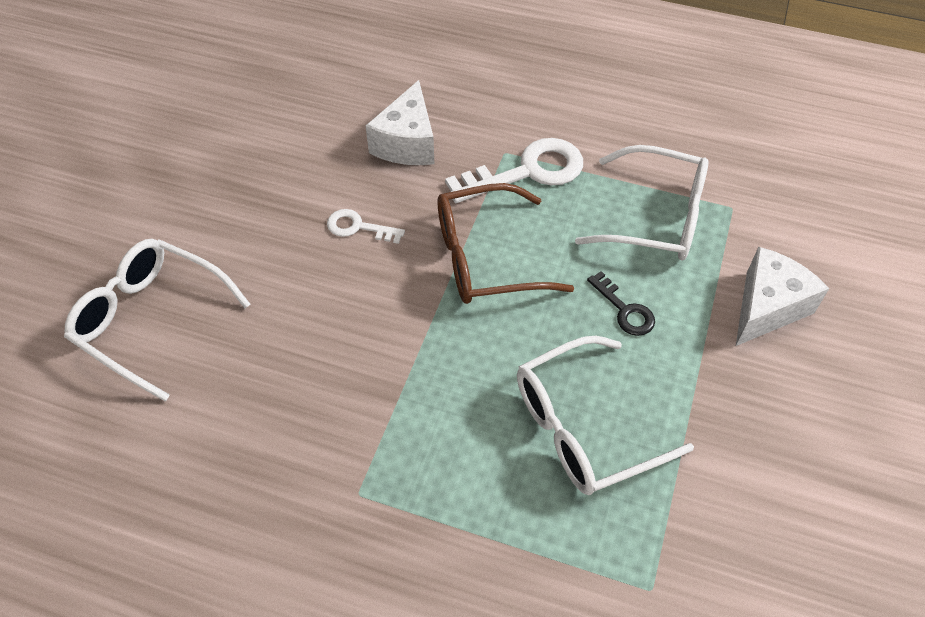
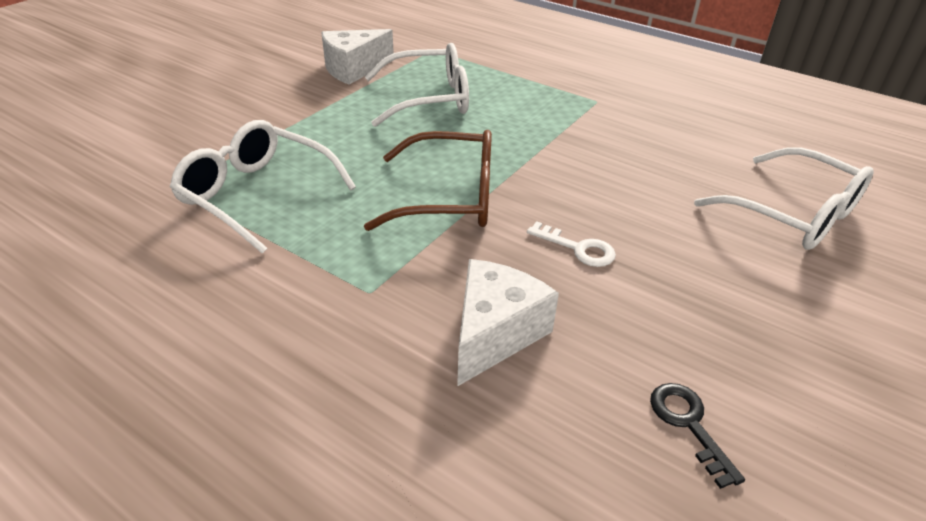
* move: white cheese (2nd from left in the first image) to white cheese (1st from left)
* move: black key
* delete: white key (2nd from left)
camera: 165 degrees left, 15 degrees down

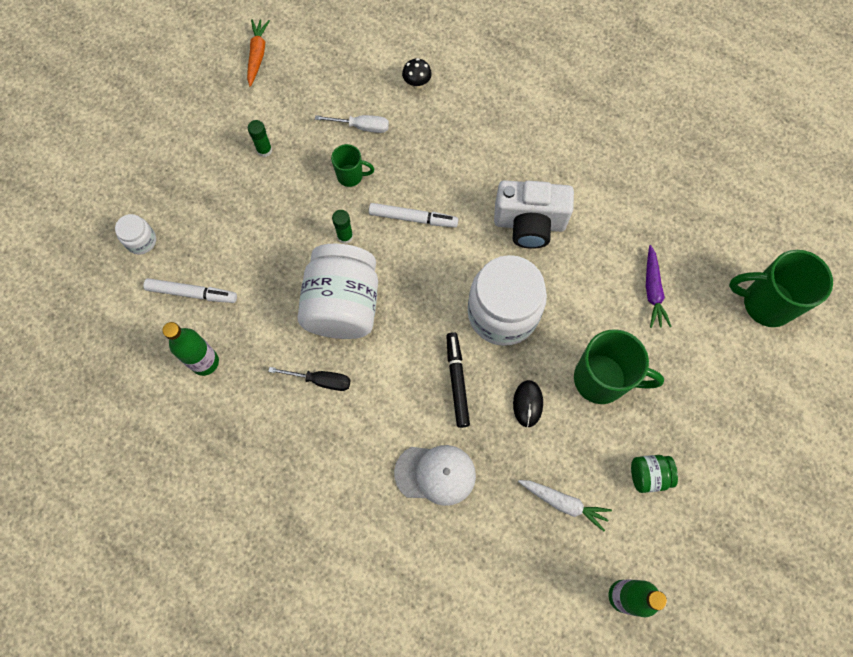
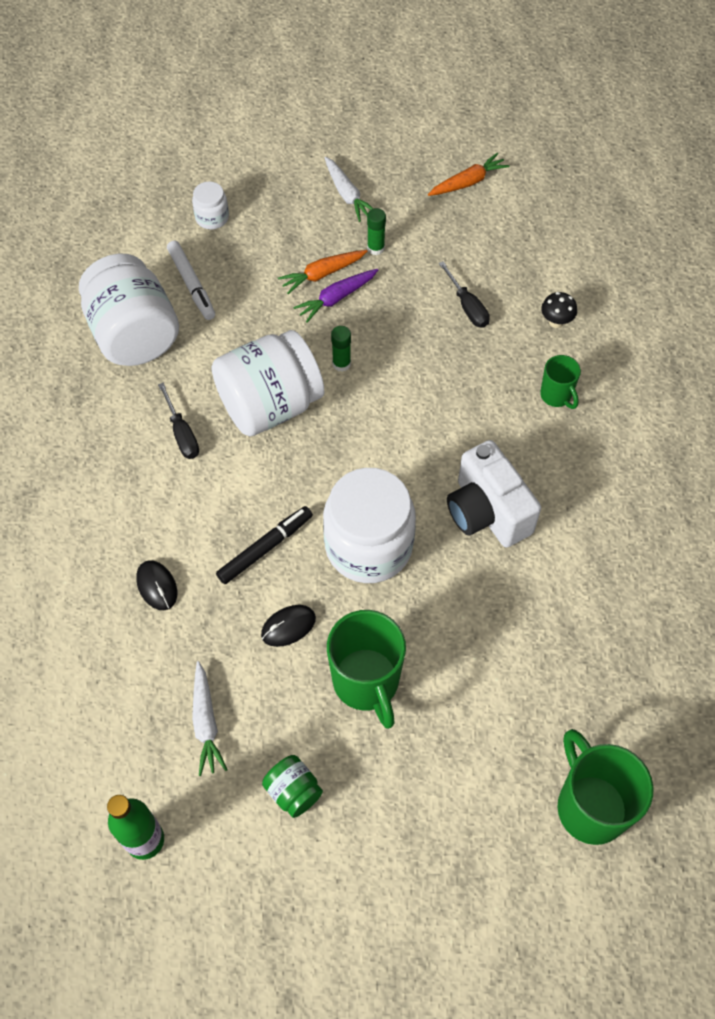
* replace: green bottle (1st from left) to white jar (1st from left)
* replace: white cap to black mouse (1st from left)
* insert: orange carrot (1st from left)
* move: purple carrot
* insert: white carrot (2nd from left)
* recolor: white screwdriver to black screwdriver (2nd from left)
* move: green mug (1st from left in the first image) to green mug (2nd from left)
* delete: white marker (2nd from left)
camera: 55 degrees right, 10 degrees down

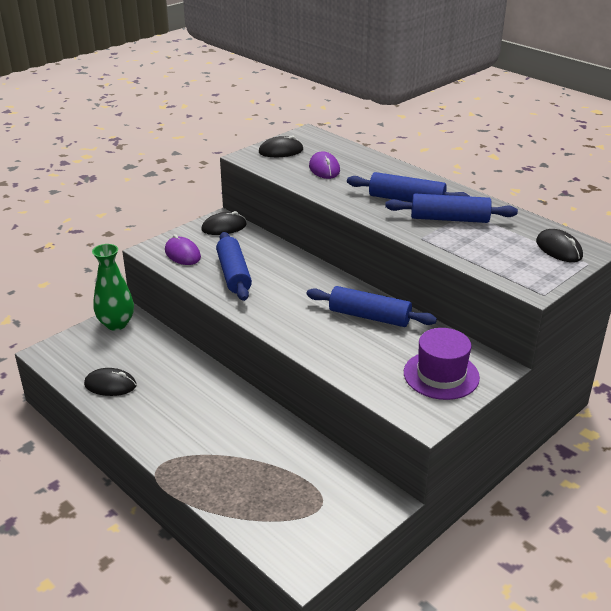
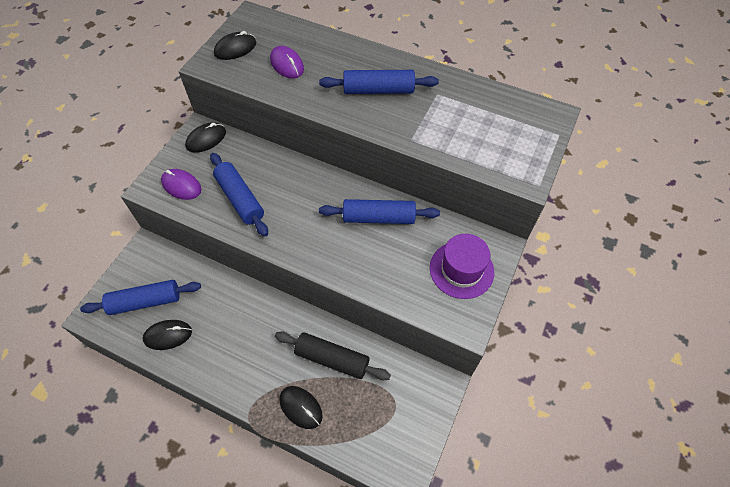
* move: blue rolling pin (4th from left in the first image) to blue rolling pin (1st from left)
* insert: black rolling pin
* move: black mouse (4th from left)
* delete: green vase
camera: 20 degrees left, 25 degrees up

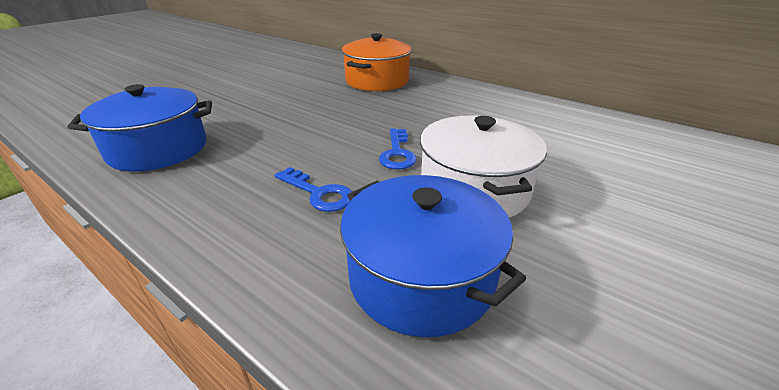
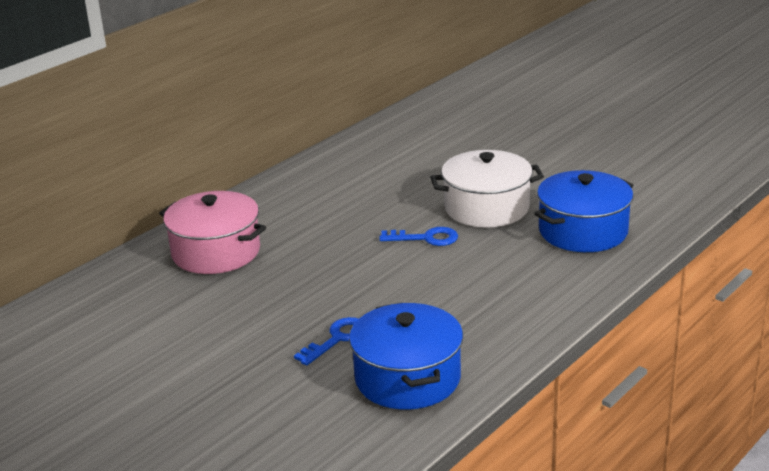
* recolor: orange pot to pink pot
* move: blue key (1st from left)
camera: 85 degrees left, 5 degrees down

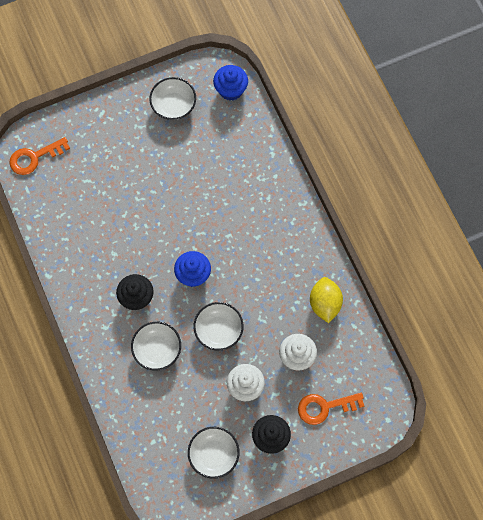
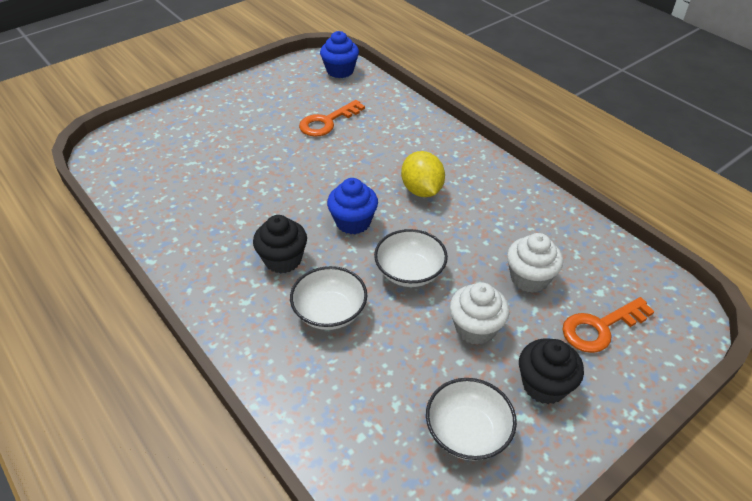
* move: orange key (1st from left)
* move: yellow lemon
* delete: white bowl (2nd from left)
camera: 15 degrees left, 25 degrees down

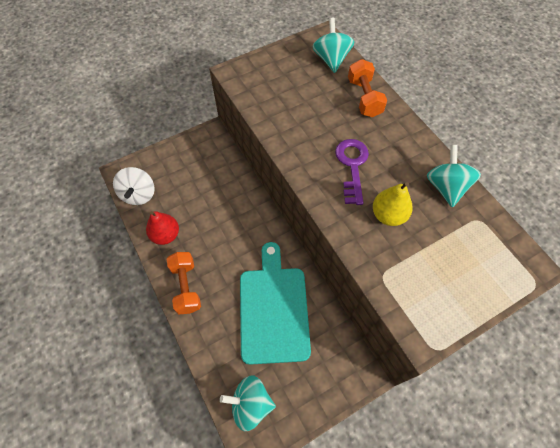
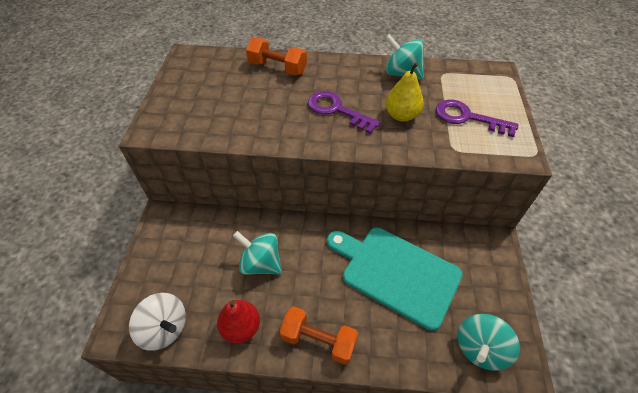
* move: turquoise spinning top (2nd from left in the first image) to turquoise spinning top (1st from left)
* insert: purple key (2nd from left)
camera: 55 degrees left, 10 degrees down

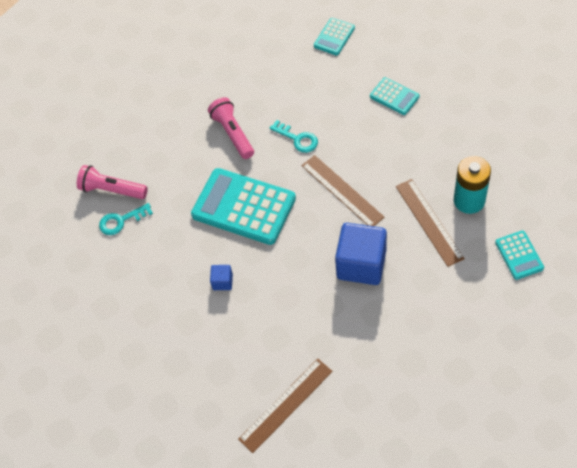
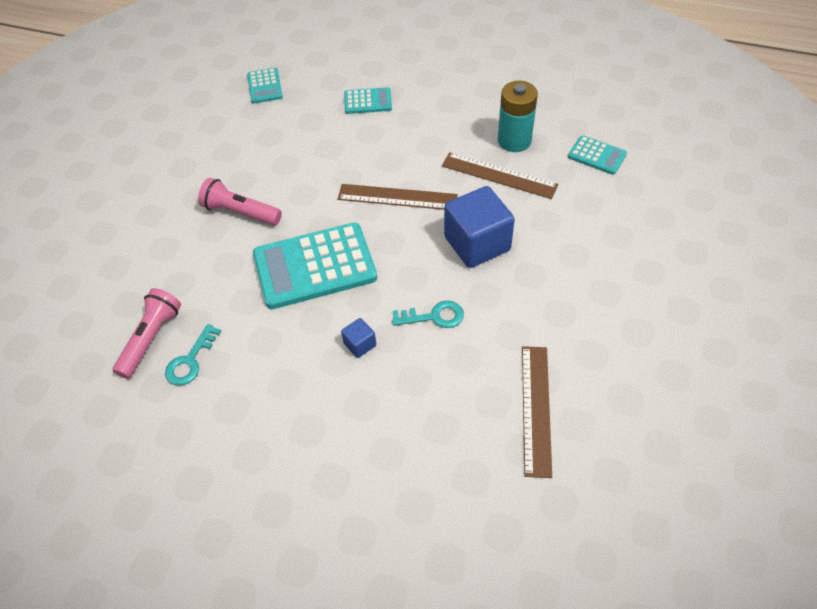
* rotate: pink flashlight (1st from left) 135 degrees clockwise
* move: turquoise key (2nd from left)
camera: 45 degrees left, 5 degrees down

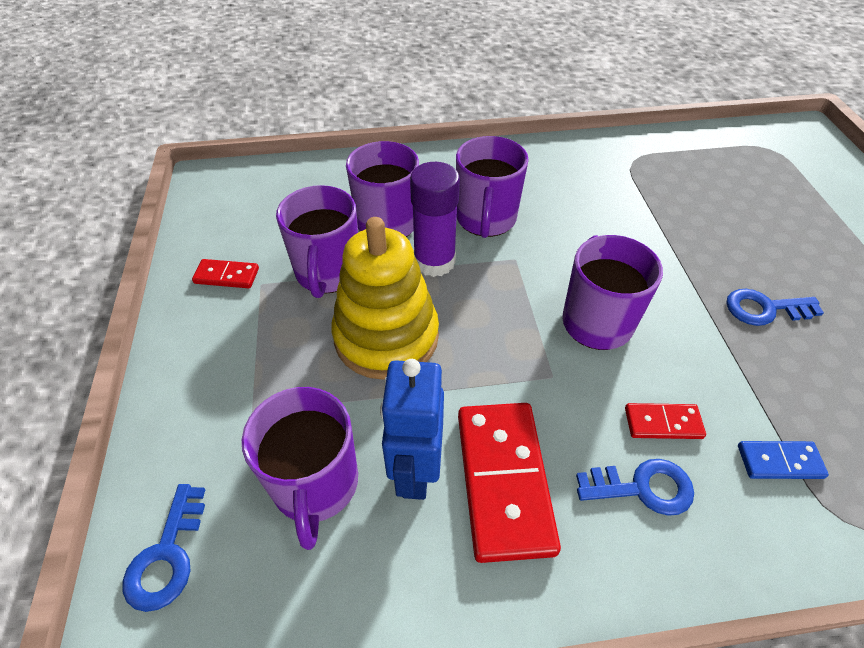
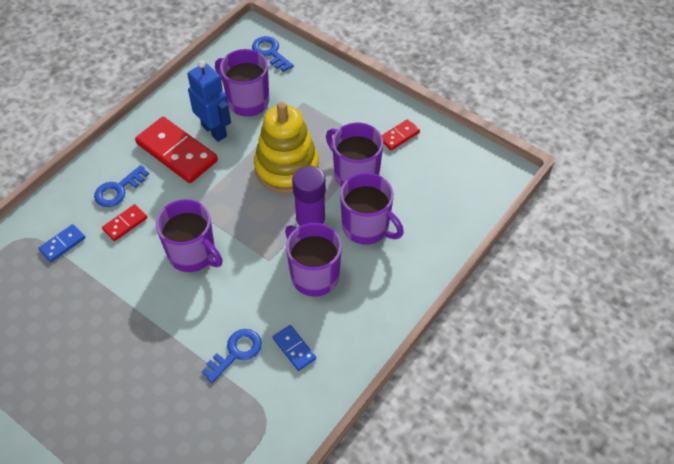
* move: blue key (3rd from left in the first image) to blue key (2nd from left)
* insert: blue domino (2nd from left)
camera: 135 degrees right, 5 degrees up

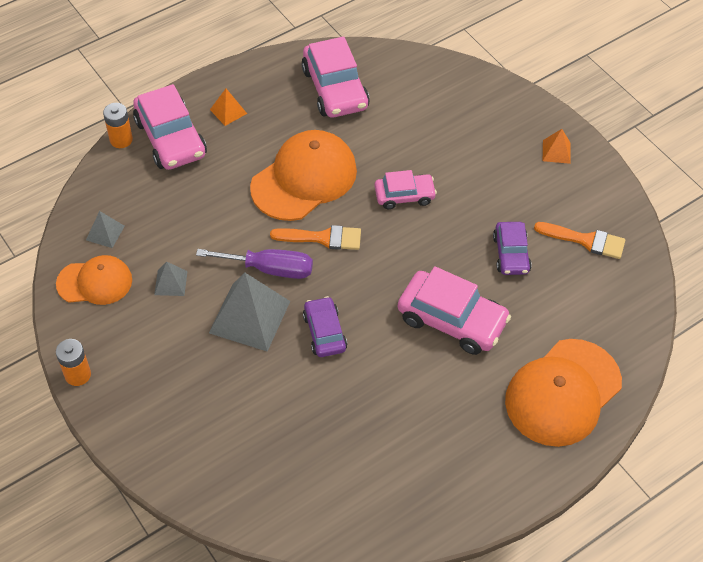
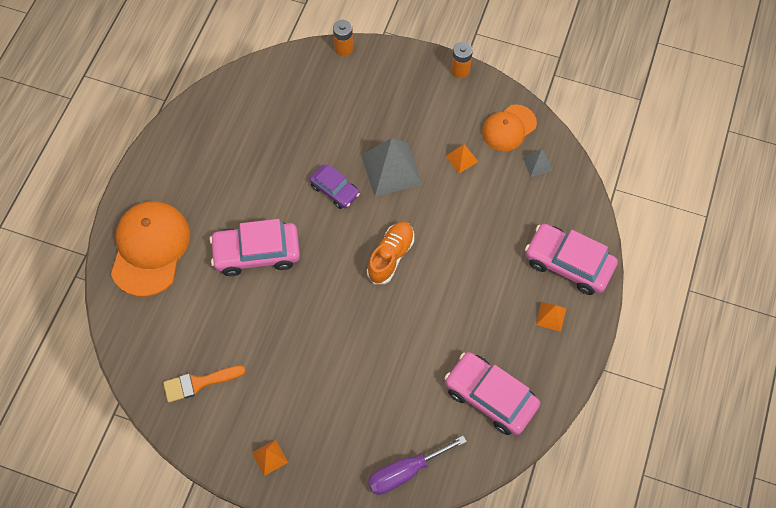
* move: orange battery (2nd from left in the first image) to orange battery (1st from left)
* replace: orange brush (1st from left) to orange shoe
* move: purple screwdriver
* recolor: grey pyramid (2nd from left) to orange pyramid (2nd from left)
* delete: orange cap (2nd from left)
* delete: pink car (3rd from left)
* delete: purple car (2nd from left)
camera: 145 degrees right, 10 degrees up

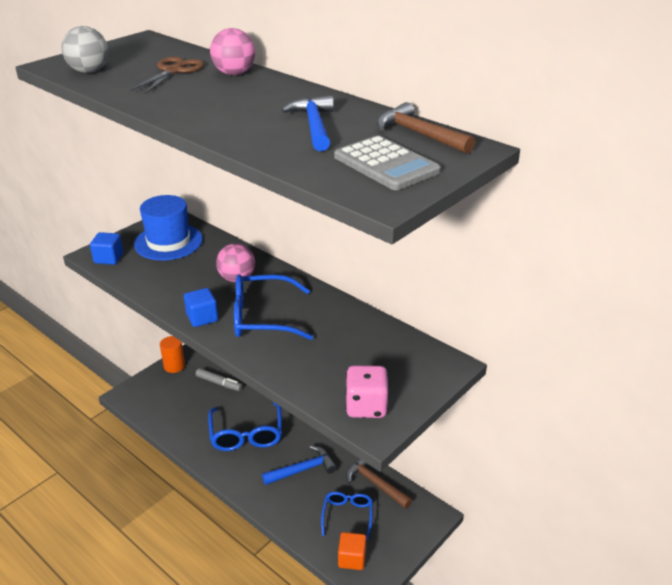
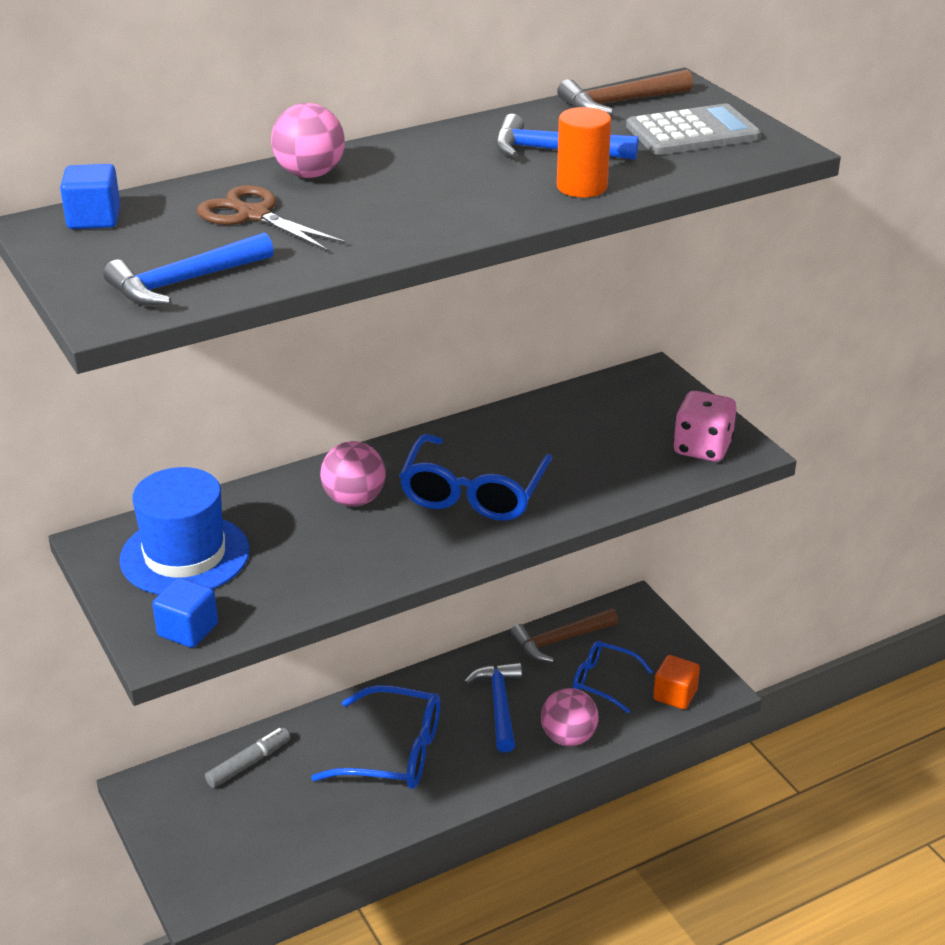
* move: blue cube (2nd from left in the first image) to blue cube (1st from left)
* replace: grey ball to blue hammer (1st from left)
* insert: pink ball (3rd from left)
* move: orange cylinder
camera: 70 degrees left, 0 degrees up

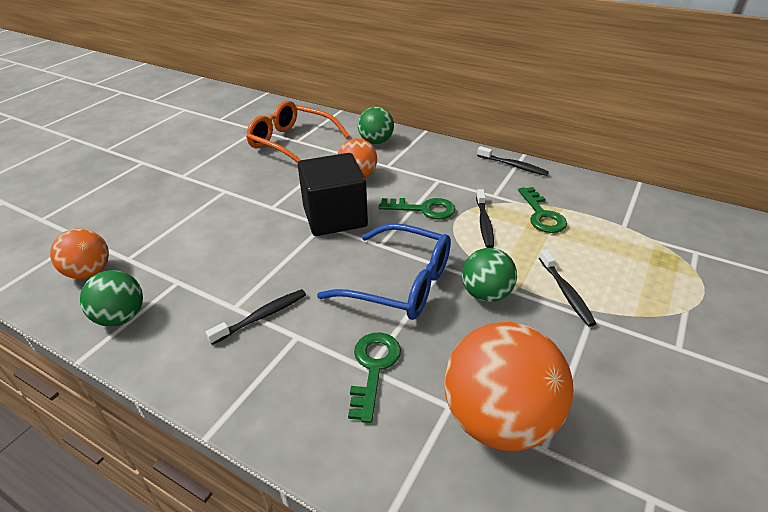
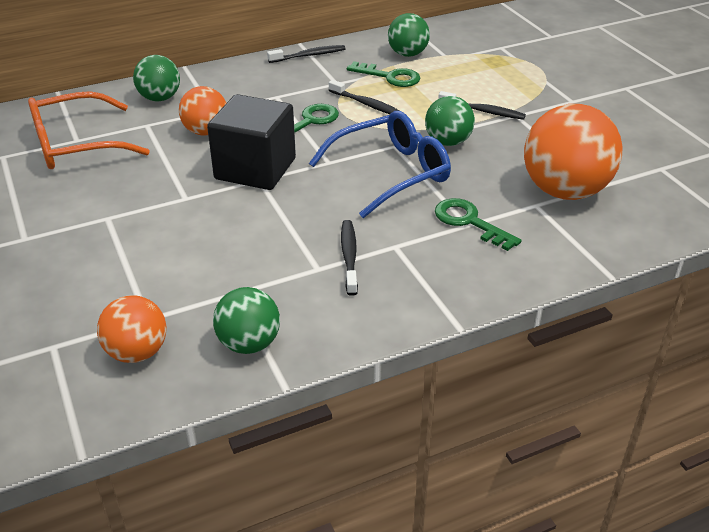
* insert: green ball (3rd from left)
camera: 55 degrees left, 0 degrees up

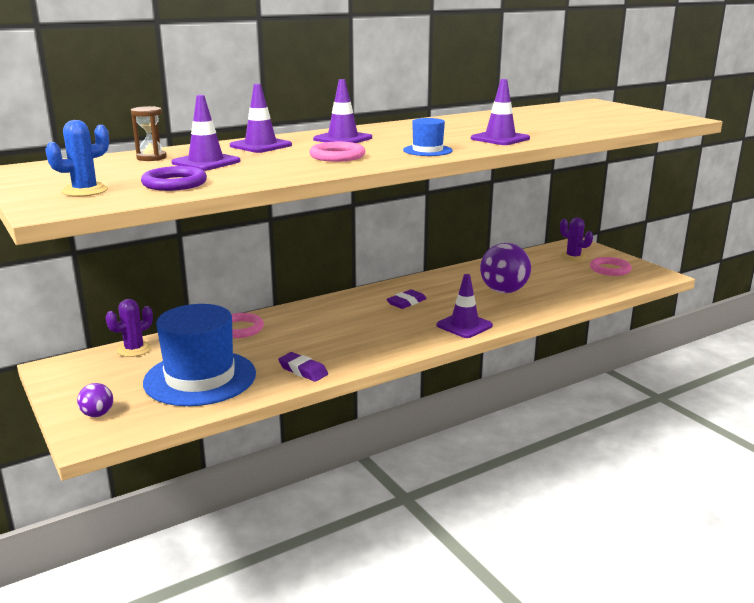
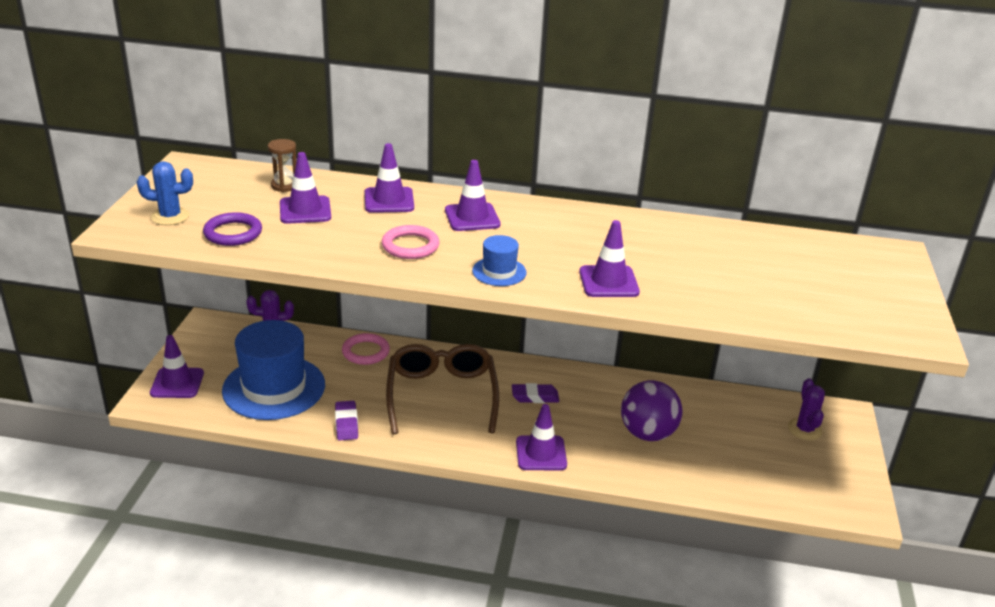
* replace: purple ball (1st from left) to purple traffic cone (1st from left)
* insert: brown glasses
* delete: pink ring (3rd from left)
camera: 40 degrees right, 10 degrees up

